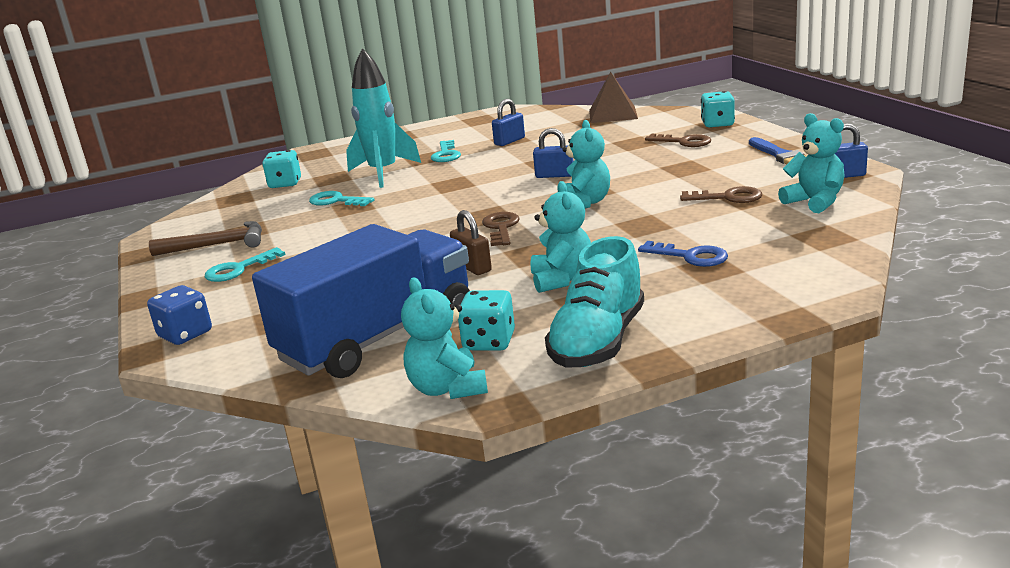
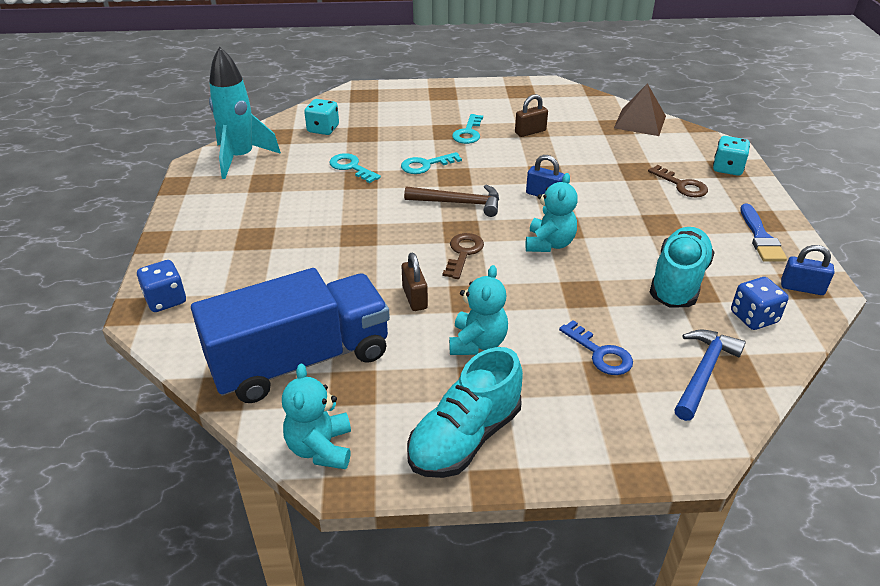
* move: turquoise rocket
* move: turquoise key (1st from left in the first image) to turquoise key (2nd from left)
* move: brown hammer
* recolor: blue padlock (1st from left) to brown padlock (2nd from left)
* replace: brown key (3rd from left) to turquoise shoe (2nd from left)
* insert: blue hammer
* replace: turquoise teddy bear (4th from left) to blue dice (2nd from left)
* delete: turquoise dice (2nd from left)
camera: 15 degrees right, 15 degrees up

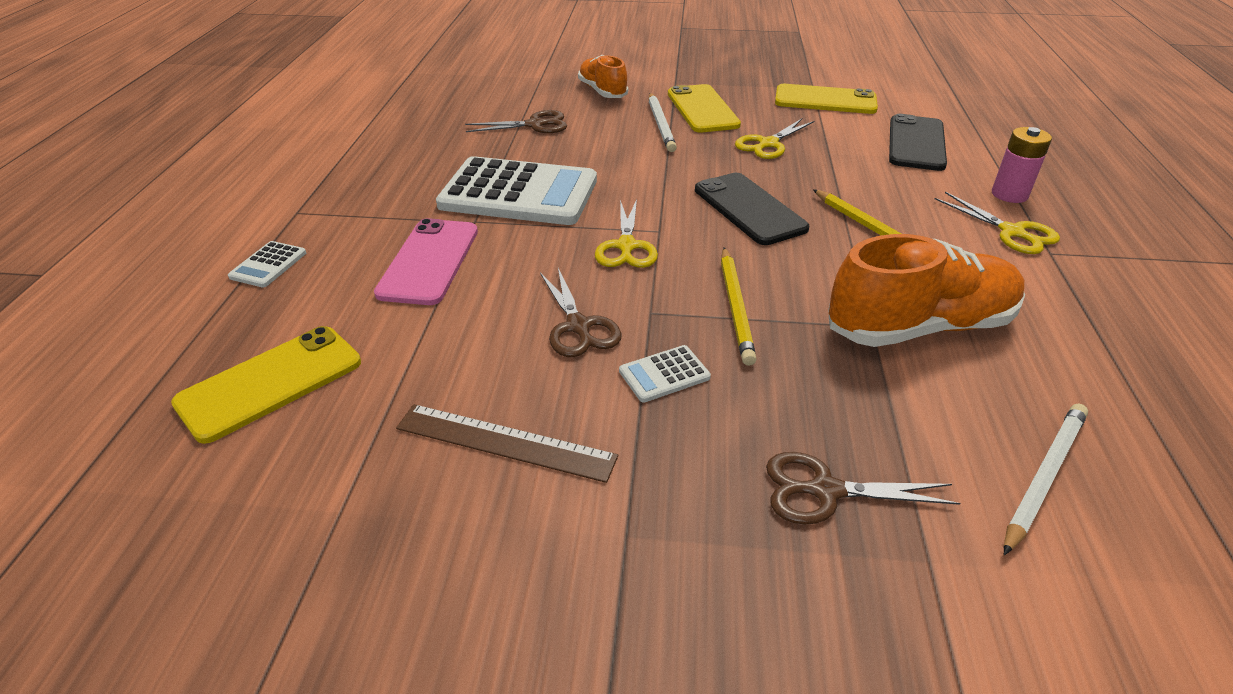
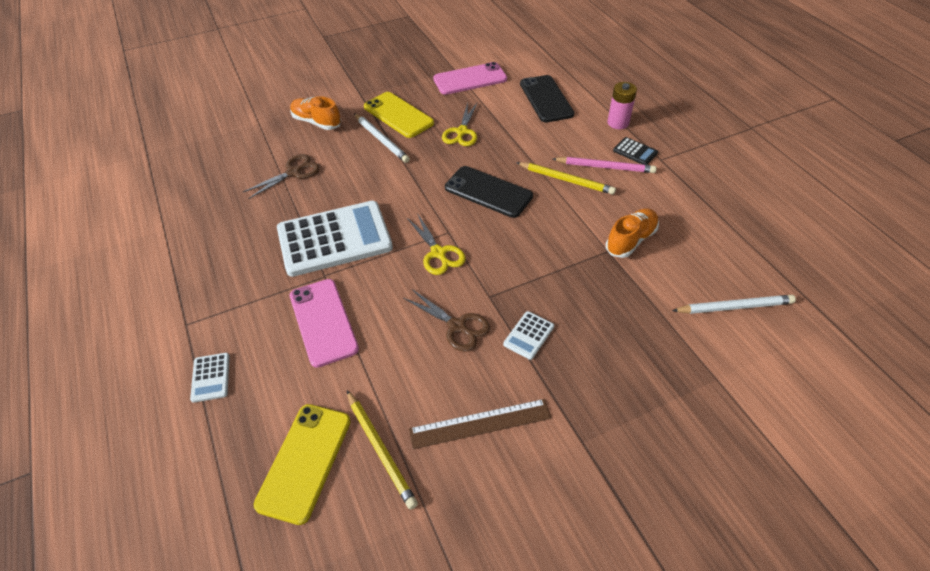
* move: yellow pencil (1st from left)
* recolor: yellow phone (3rd from left) to pink phone (2nd from left)
* insert: pink pencil
* resize: orange shoe (2nd from left) x0.60
* replace: yellow scissors (3rd from left) to black calculator
* rotate: white pencil (2nd from left) 75 degrees clockwise
* delete: brown scissors (3rd from left)
camera: 30 degrees left, 10 degrees up

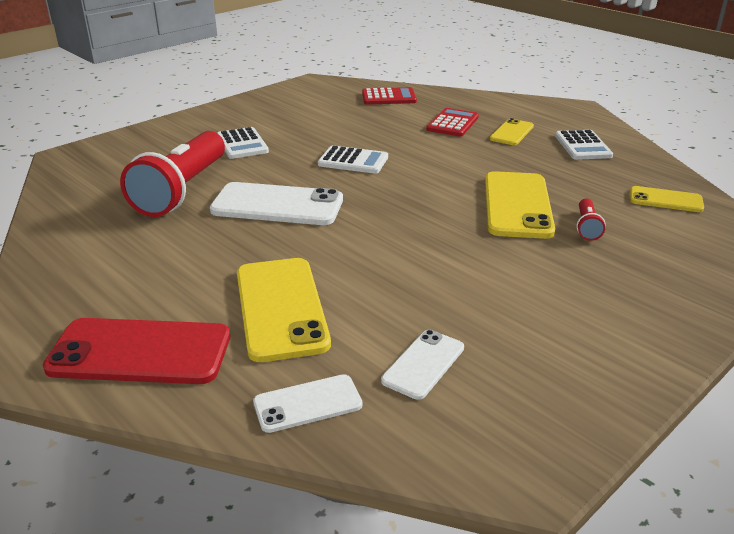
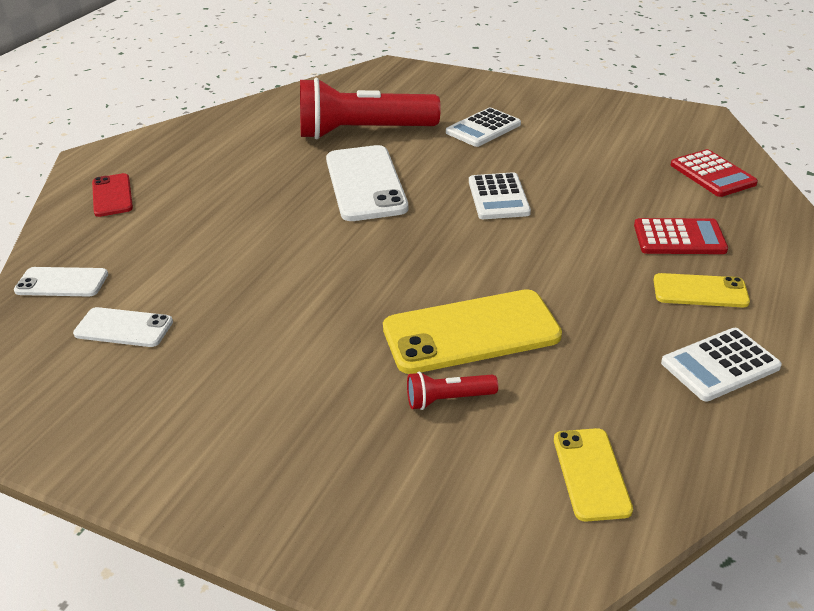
* rotate: white phone (2nd from left in the first image) 45 degrees counterclockwise
* resize: red phone x0.56
* delete: yellow phone (1st from left)
camera: 70 degrees right, 5 degrees up

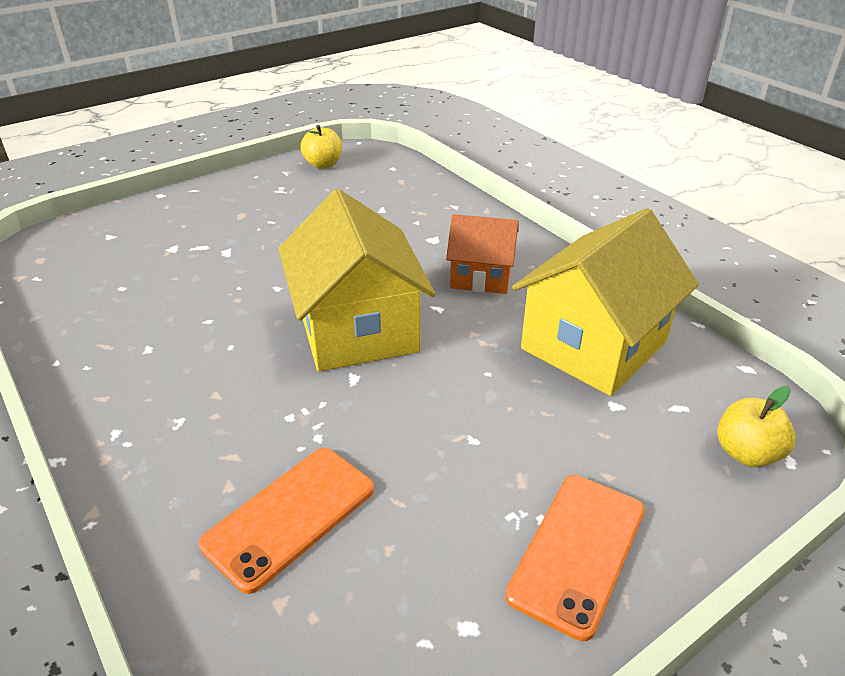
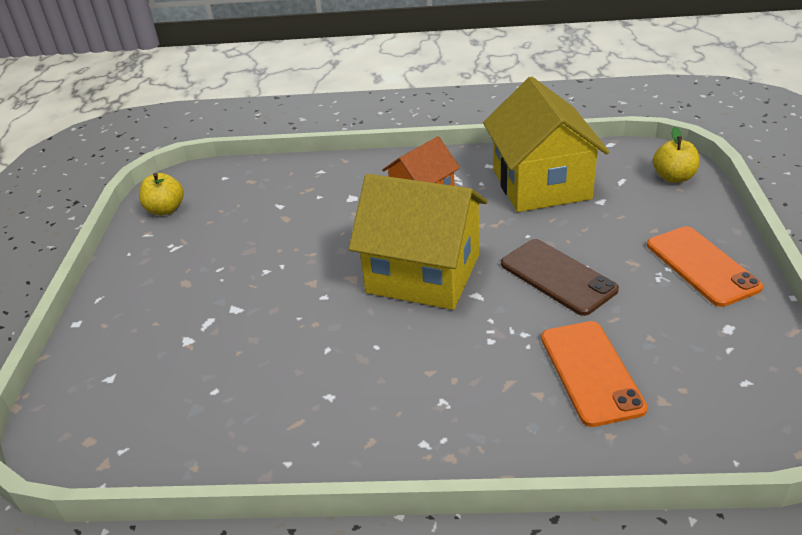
* insert: brown phone
camera: 50 degrees left, 0 degrees up

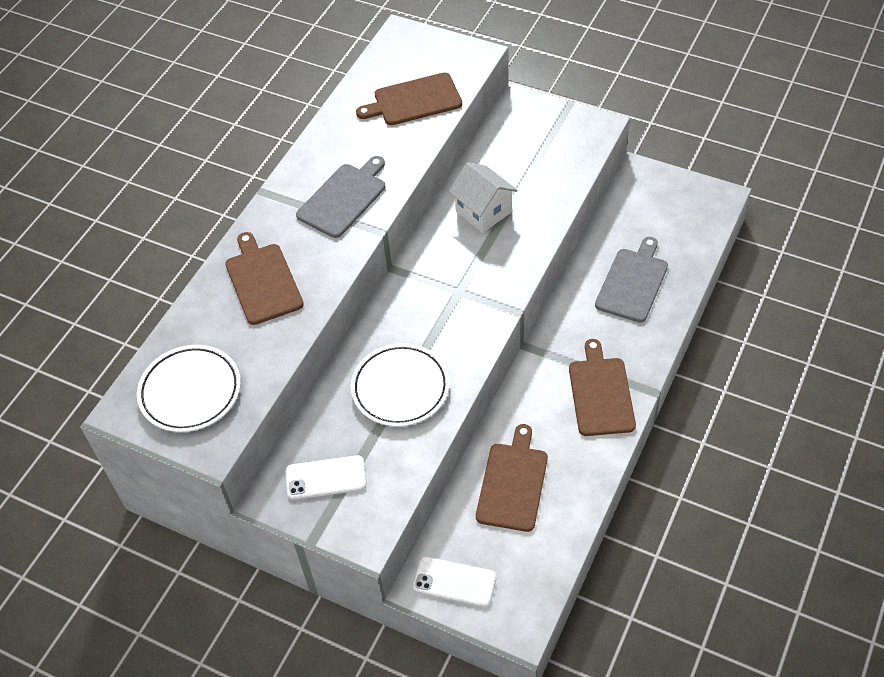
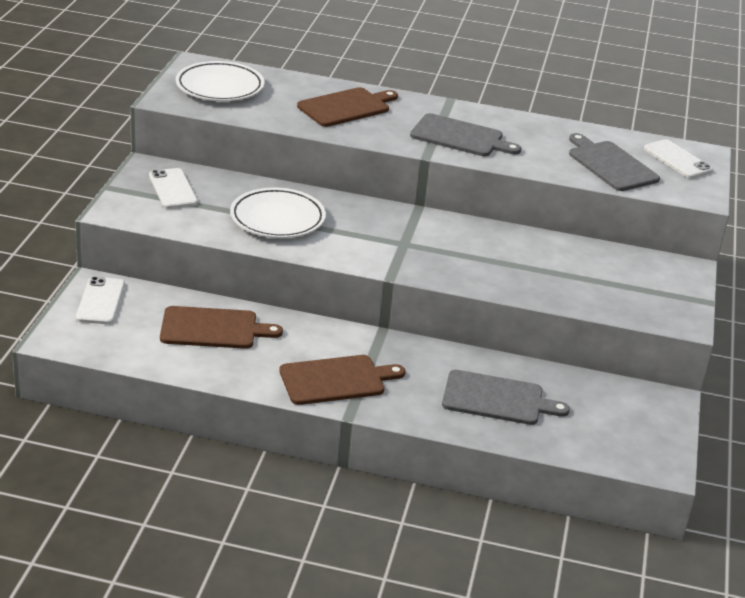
* recolor: brown cutting board (2nd from left) to grey cutting board (3rd from left)
* insert: white phone (3rd from left)
* delete: white house
camera: 70 degrees right, 20 degrees down

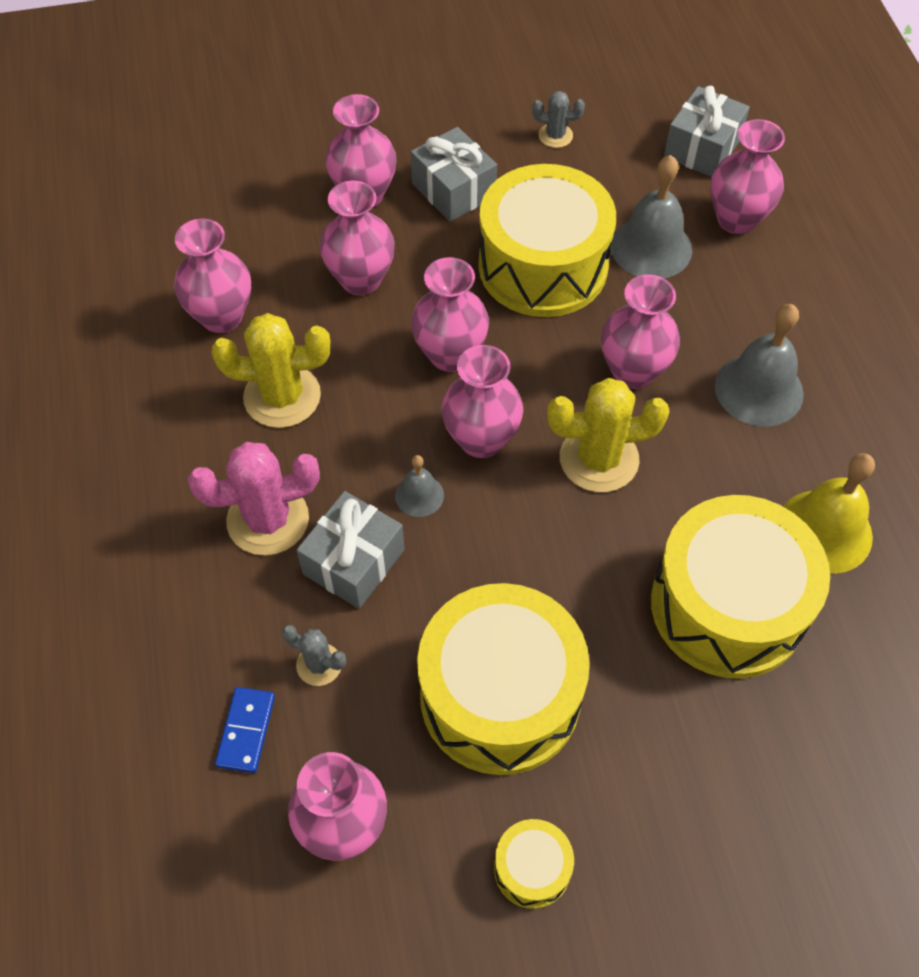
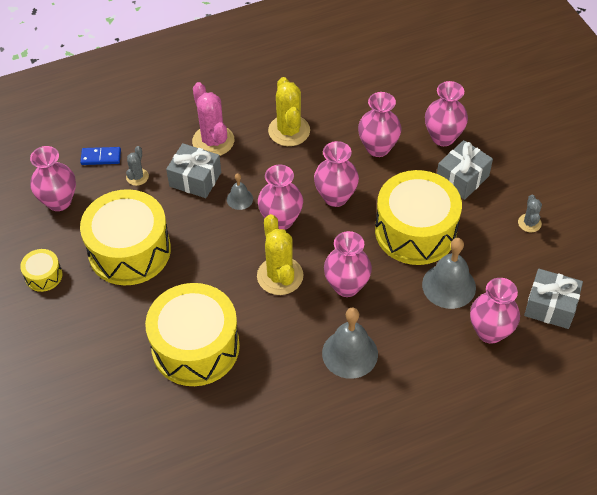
* delete: pink vase (1st from left)
* delete: yellow bell
camera: 80 degrees right, 5 degrees down

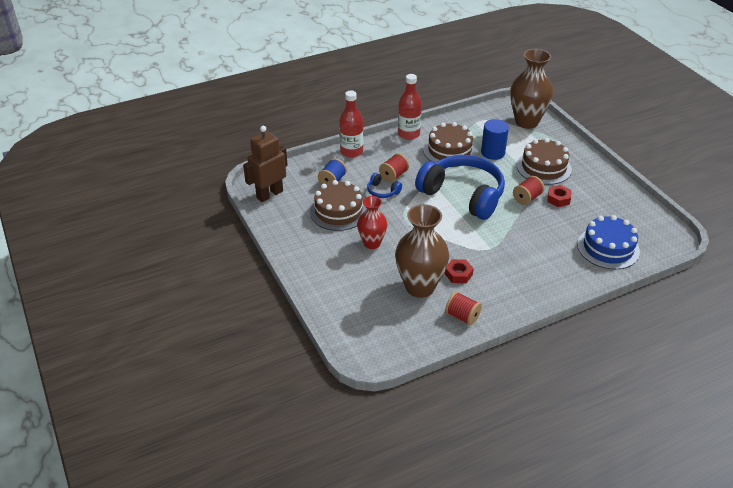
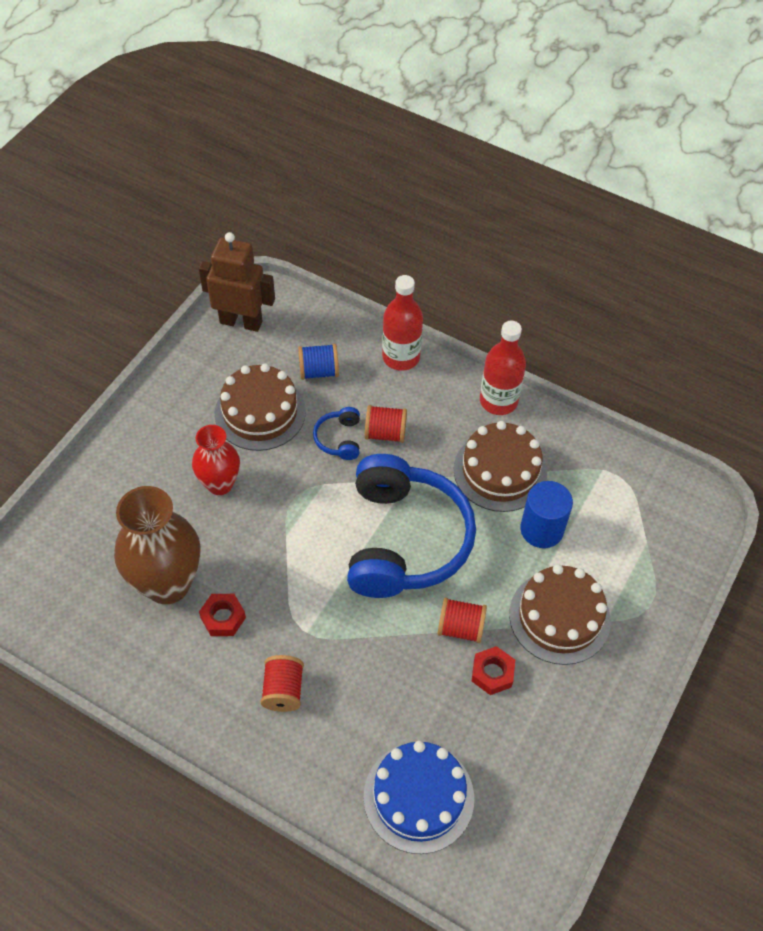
* move: red spool (2nd from left in the first image) to red spool (1st from left)
* delete: brown vase (2nd from left)
camera: 55 degrees right, 15 degrees up

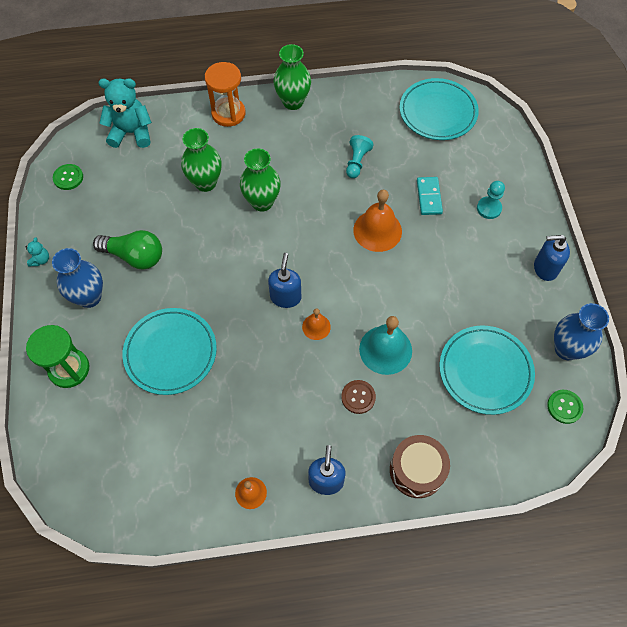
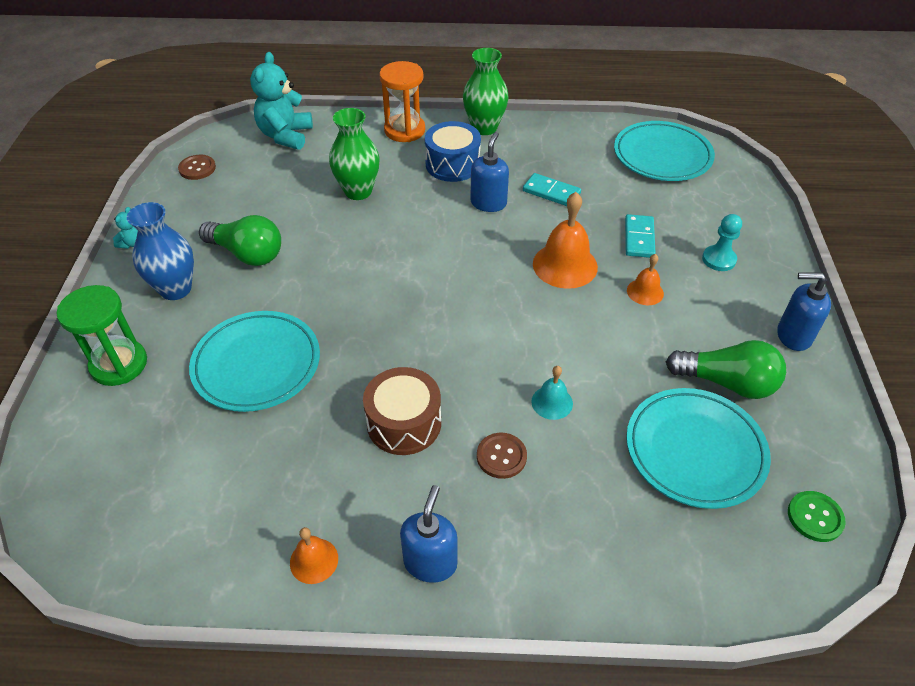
* recolor: green button (1st from left) to brown button (1st from left)
* rotate: turquoise teddy bear (2nd from left) 90 degrees counterclockwise
* move: brown drum
* insert: blue drum
* move: blue soap dispenser (1st from left in the first image) to blue soap dispenser (2nd from left)
* replace: turquoise pawn (1st from left) to turquoise domino (1st from left)
* resize: turquoise bell x0.55
* move: orange bell (2nd from left in the first image) to orange bell (3rd from left)
* insert: green light bulb (2nd from left)
* delete: green vase (2nd from left)
* delete: blue vase (2nd from left)
camera: 10 degrees right, 15 degrees down

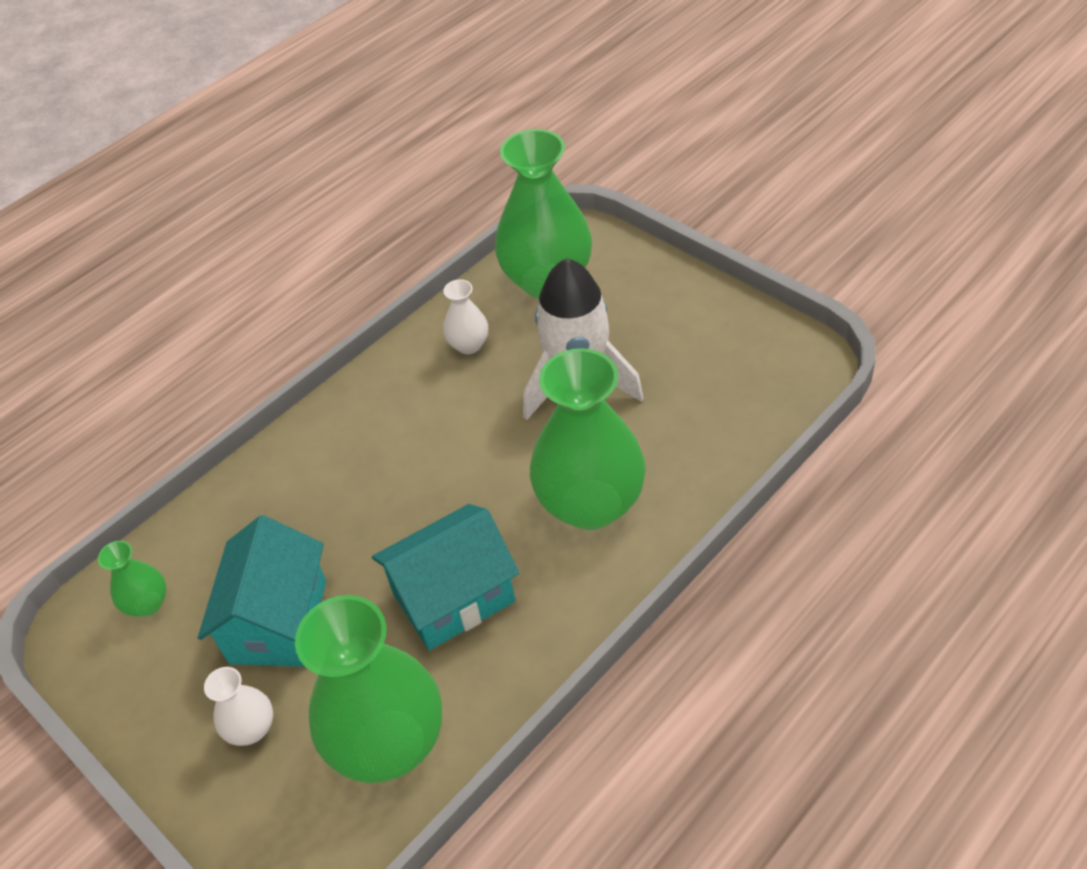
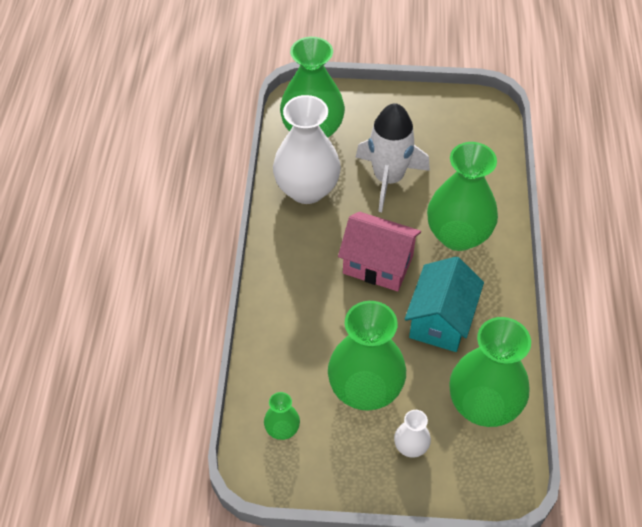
* resize: white vase (2nd from left in the first image) x2.19
* replace: turquoise house (1st from left) to green vase (3rd from left)
* insert: pink house
camera: 45 degrees left, 5 degrees up

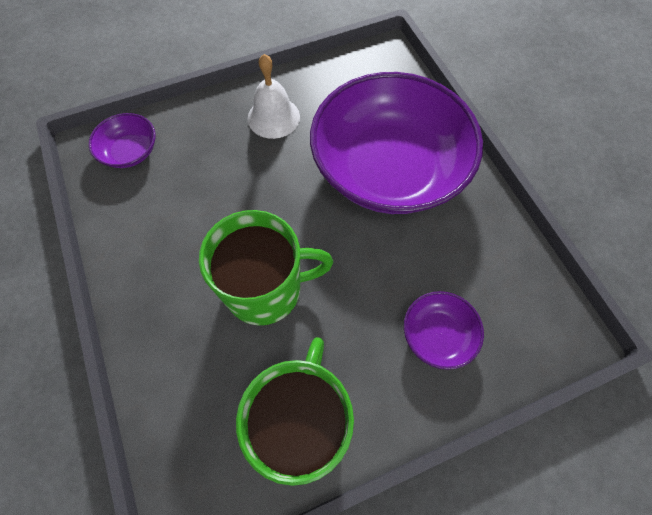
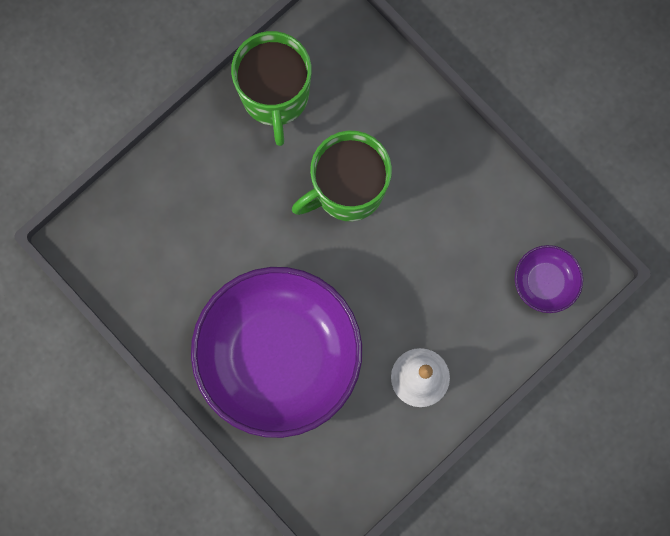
* delete: purple bowl (3rd from left)
camera: 160 degrees right, 15 degrees up

